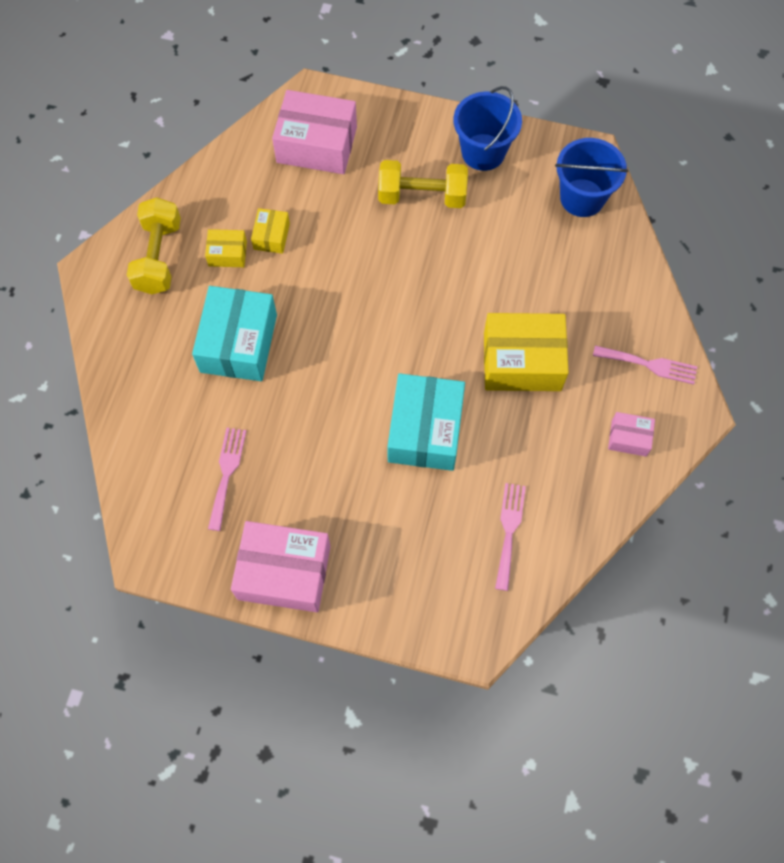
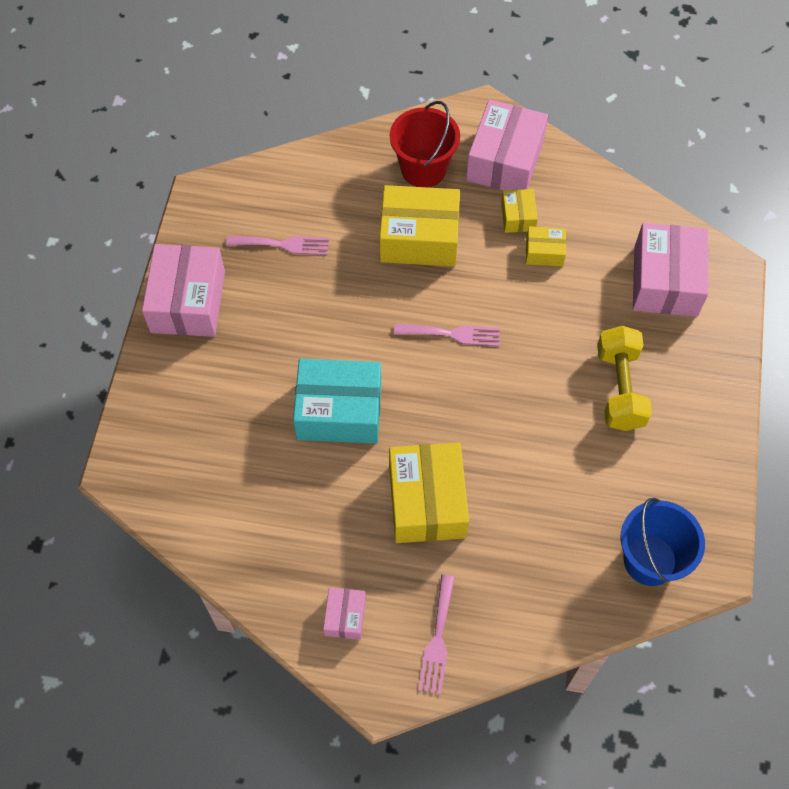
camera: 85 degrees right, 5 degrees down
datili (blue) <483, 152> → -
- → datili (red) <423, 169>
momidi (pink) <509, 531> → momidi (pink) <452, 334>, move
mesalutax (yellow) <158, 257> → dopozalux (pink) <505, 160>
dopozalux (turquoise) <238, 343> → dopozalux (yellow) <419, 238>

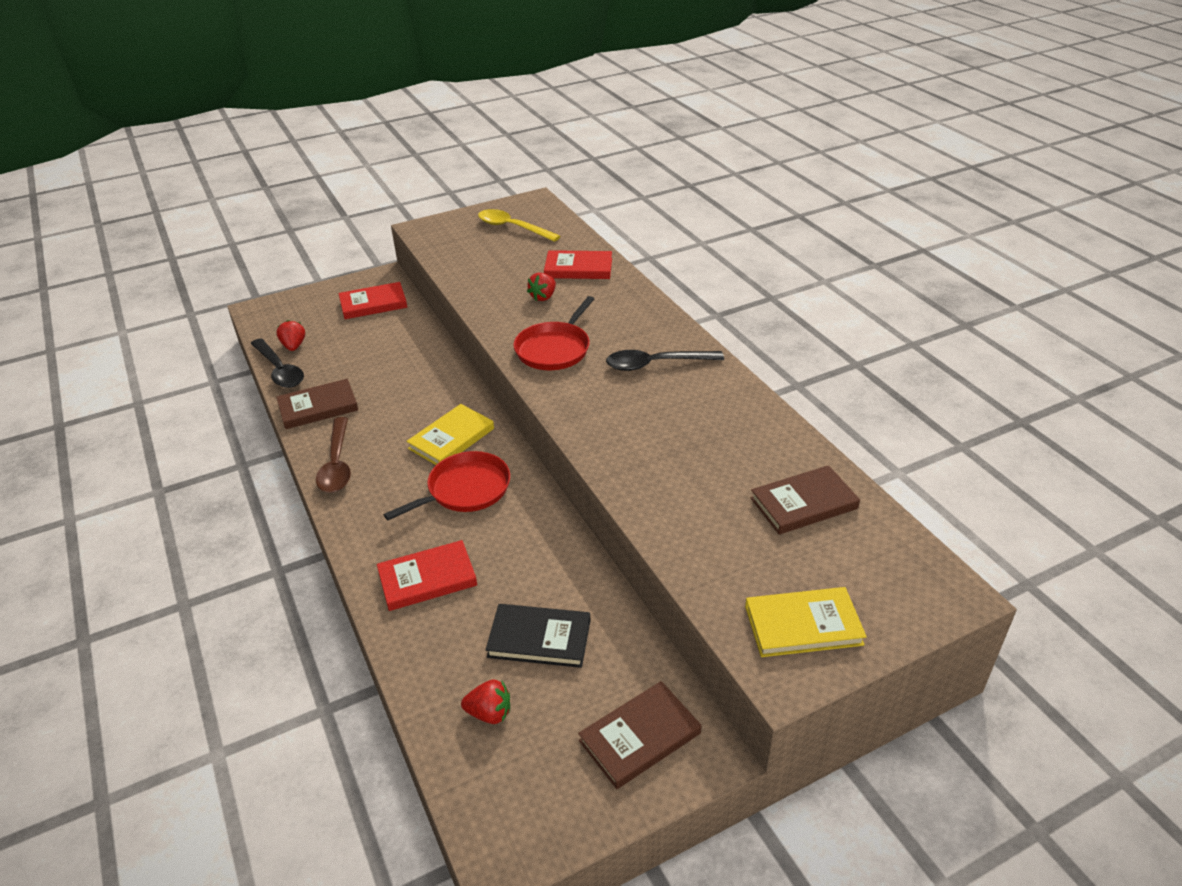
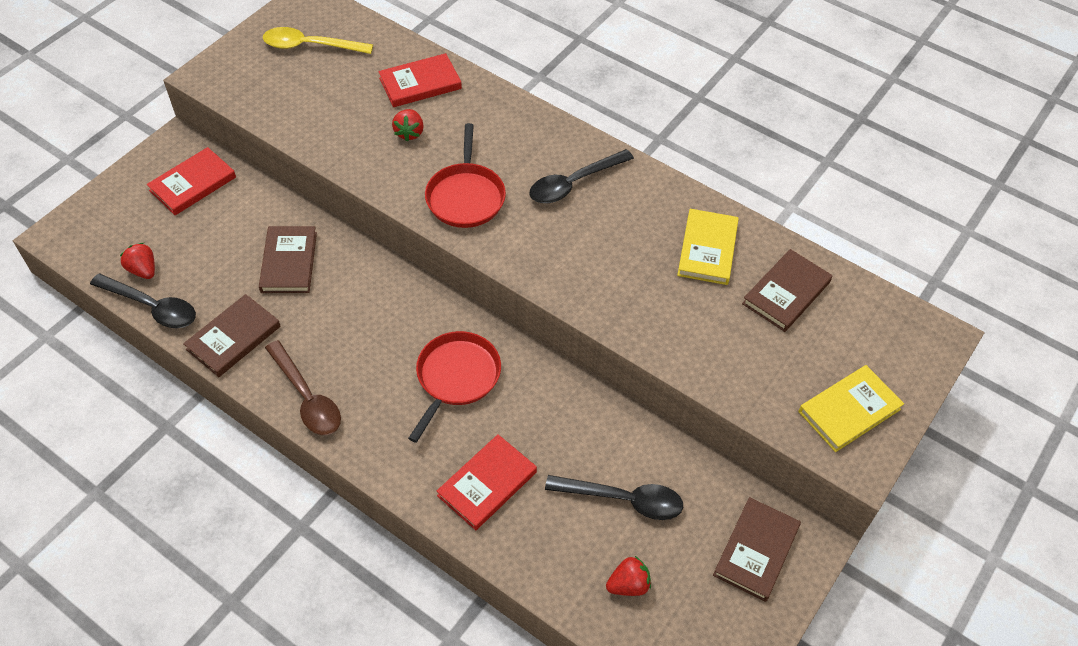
camera: 30 degrees left, 15 degrees up
- → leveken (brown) <289, 262>
leveken (yellow) <451, 438> → leveken (yellow) <707, 249>, move
leveken (black) <539, 638> → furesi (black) <623, 499>

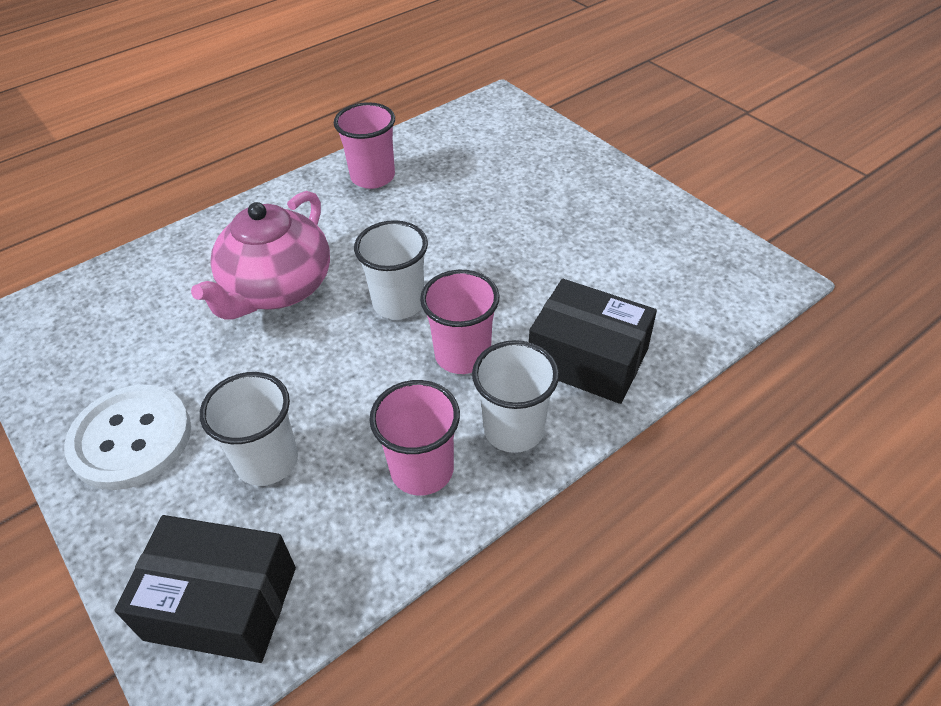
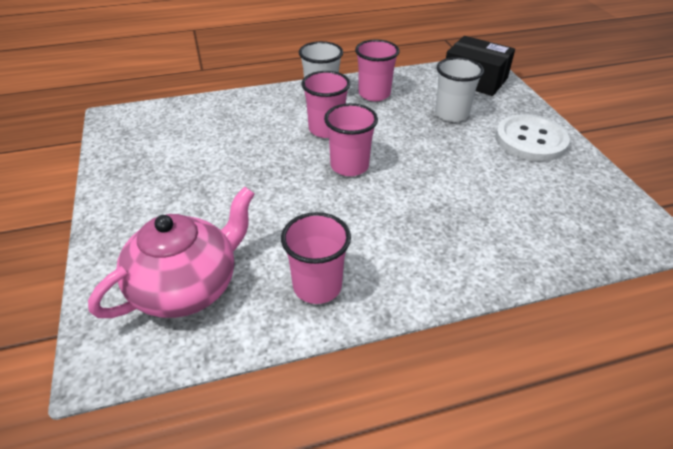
camera: 160 degrees left, 5 degrees down
dopozalux (black) <588, 359> → -
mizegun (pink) <277, 288> → mizegun (pink) <187, 286>, move
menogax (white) <399, 303> → menogax (pink) <349, 166>

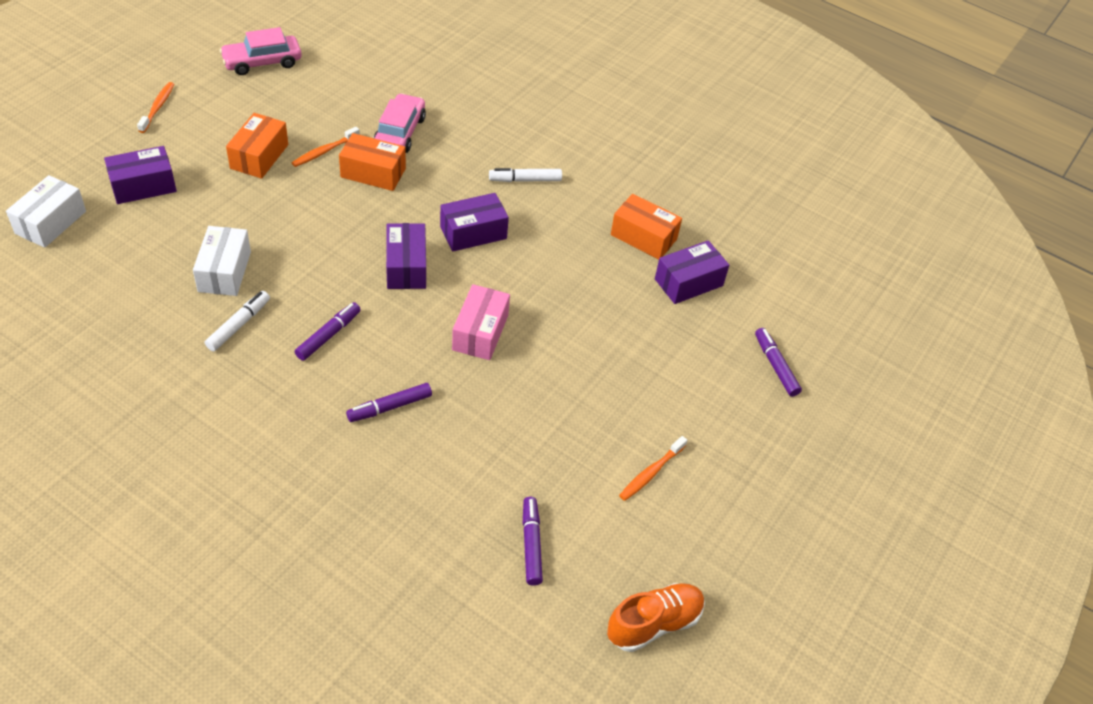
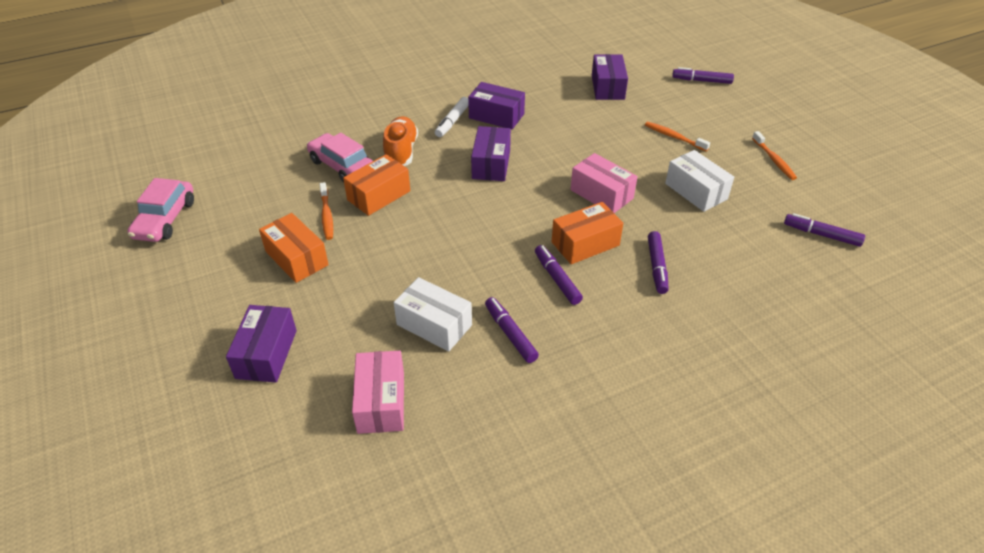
camera: 55 degrees left, 5 degrees down
- → dopozalux (pink) <381, 402>
dopozalux (white) <50, 222> → dopozalux (white) <696, 191>, move
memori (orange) <157, 107> → memori (orange) <674, 137>, move
dopozalux (purple) <406, 266> → dopozalux (purple) <496, 116>, move
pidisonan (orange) <654, 624> → pidisonan (orange) <401, 152>, move
dopozalux (orange) <643, 237> → dopozalux (orange) <585, 244>, move
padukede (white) <239, 325> → padukede (purple) <510, 334>

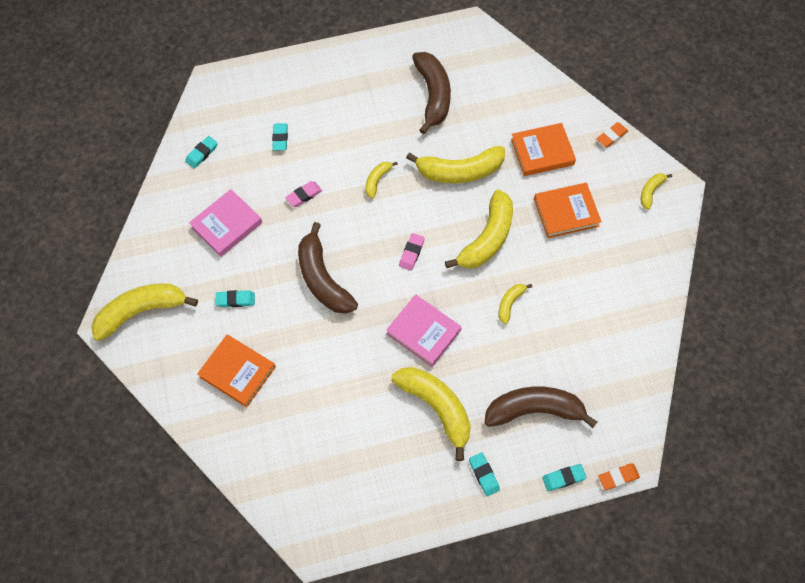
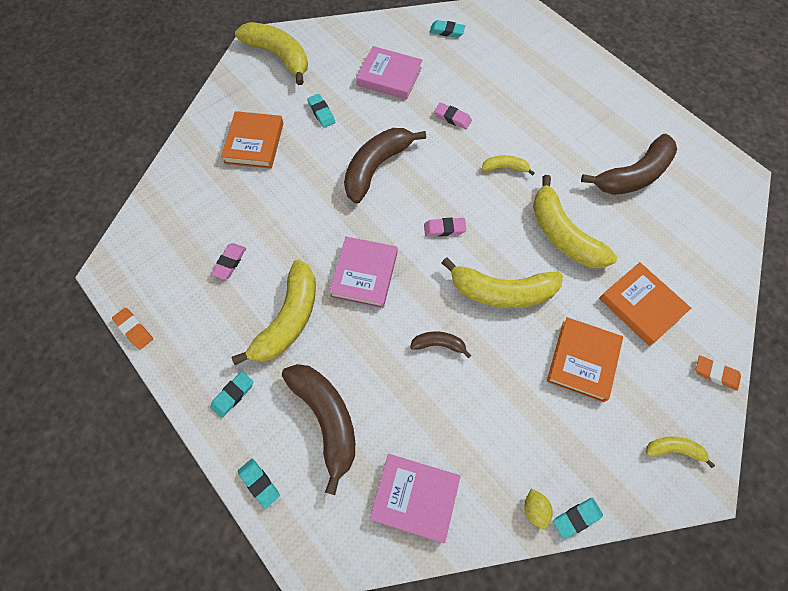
camera: 65 degrees right, 0 degrees up
- → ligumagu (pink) <229, 262>
- → leveken (pink) <415, 497>
- → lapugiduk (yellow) <534, 509>
ligumagu (turquoise) <280, 138> → ligumagu (turquoise) <576, 518>, move
ligumagu (orange) <618, 477> → ligumagu (orange) <134, 329>, move
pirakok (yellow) <510, 303> → pirakok (brown) <439, 344>
leveken (orange) <566, 212> → leveken (orange) <582, 360>, 60 degrees clockwise

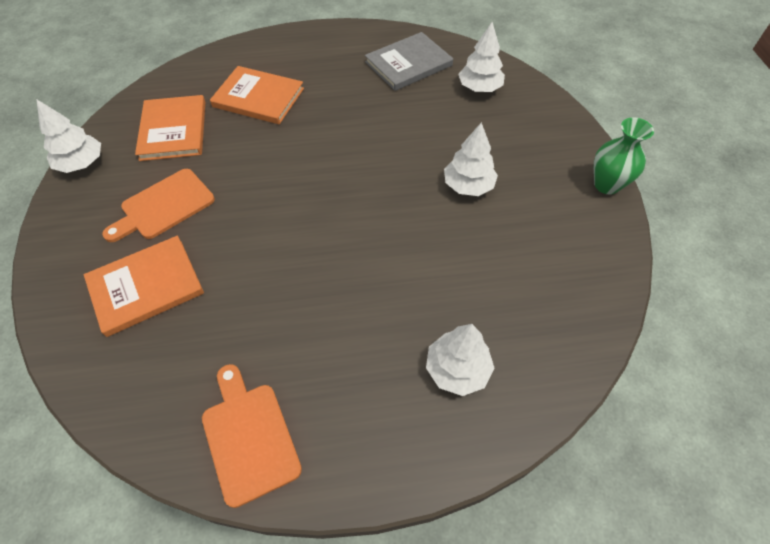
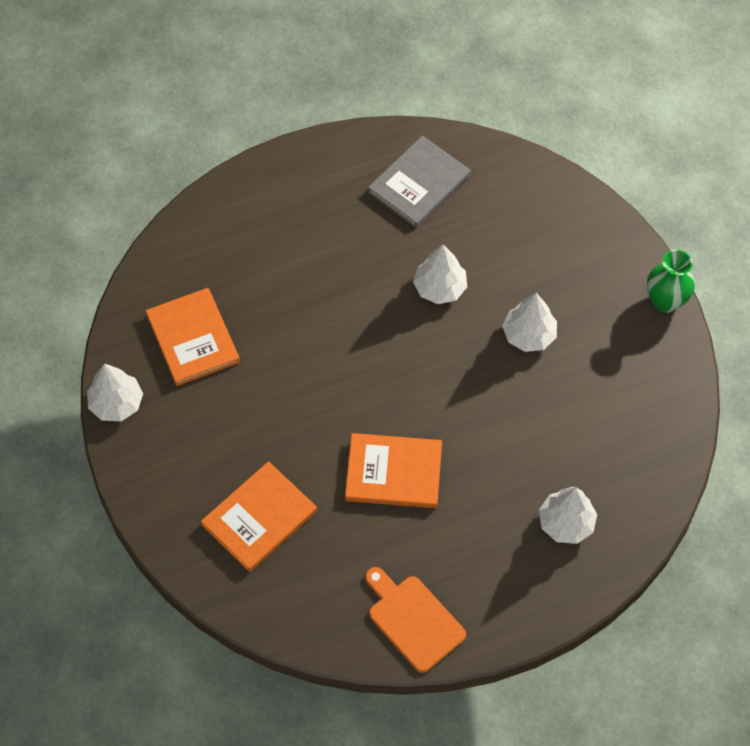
camera: 15 degrees left, 5 degrees up
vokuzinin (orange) <164, 206> → -
leveken (orange) <258, 98> → leveken (orange) <393, 472>, move
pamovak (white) <479, 88> → pamovak (white) <440, 288>, move

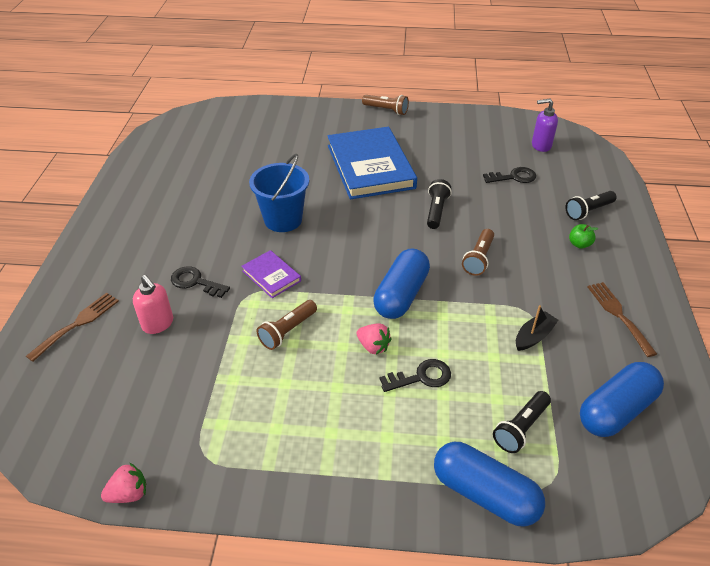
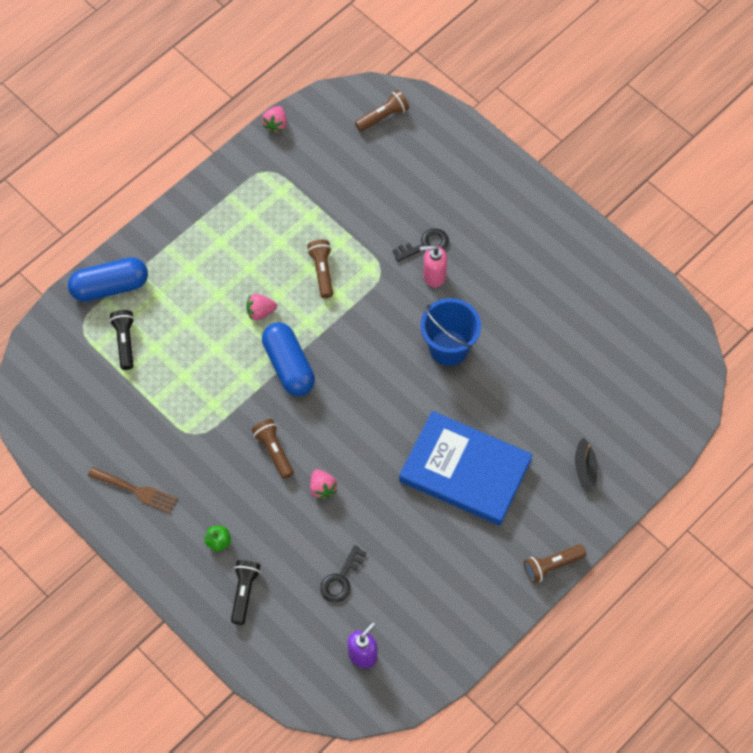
camera: 130 degrees right, 20 degrees up
momidi (brown) <77, 324> → -
leveken (purple) <271, 276> → -
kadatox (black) <421, 377> → -
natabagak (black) <436, 211> → -
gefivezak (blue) <615, 410> → -
- → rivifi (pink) <322, 488>
- → natabagak (brown) <383, 116>
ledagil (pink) <158, 324> → ledagil (pink) <434, 276>, move
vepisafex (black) <533, 336> → vepisafex (black) <585, 467>, move

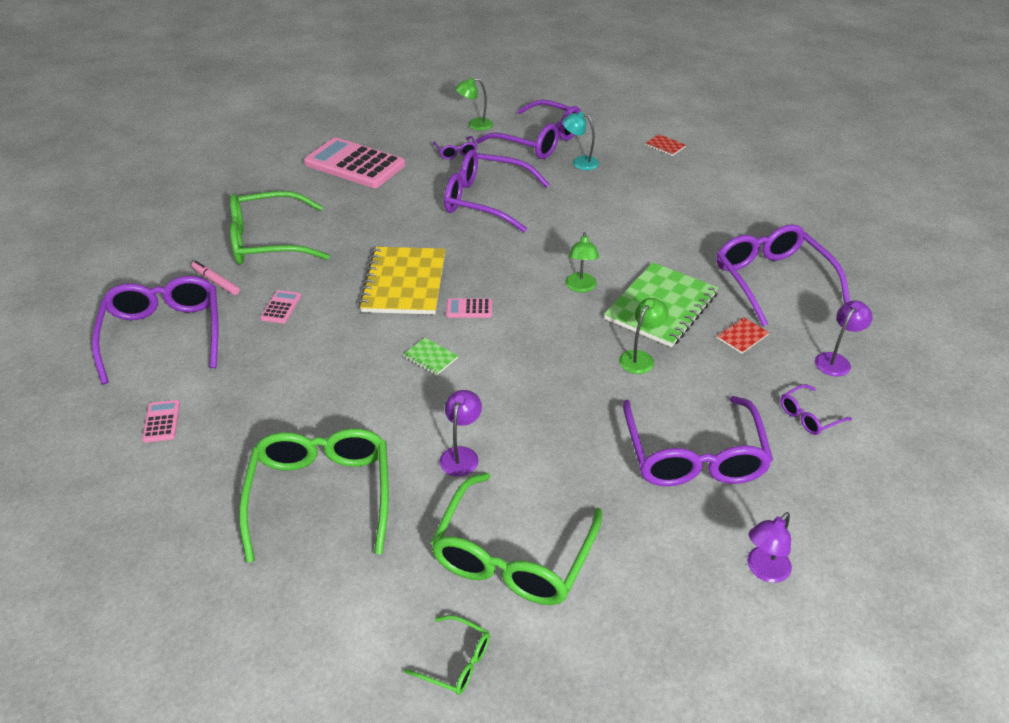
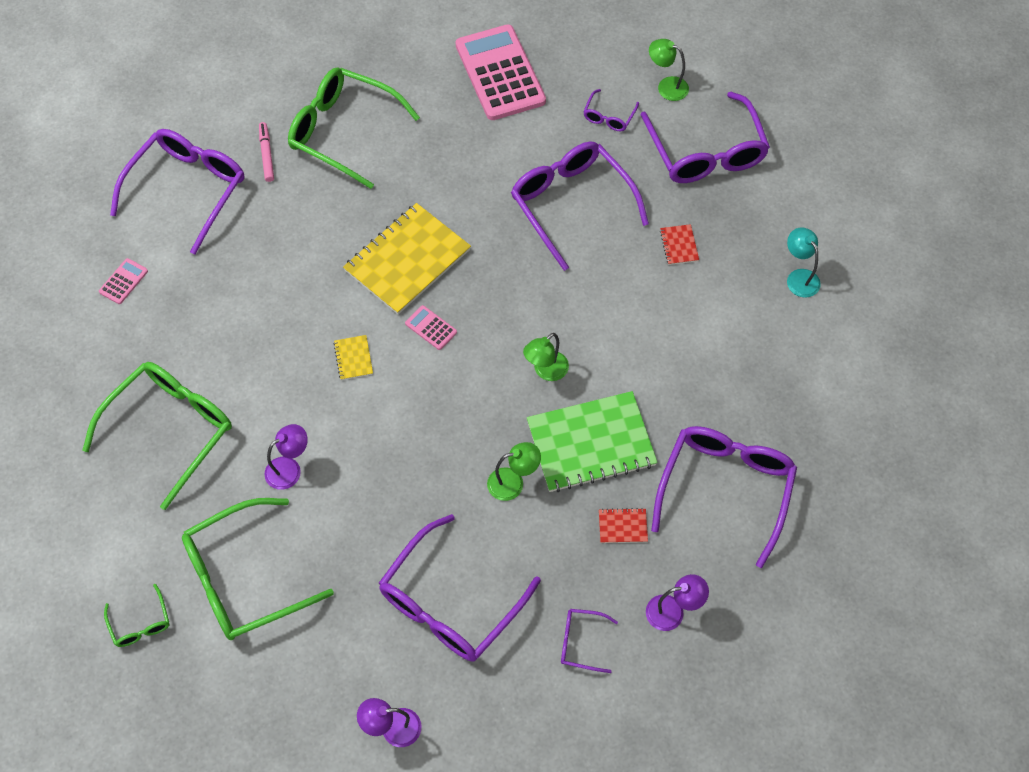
camera: 40 degrees right, 20 degrees up
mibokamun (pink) <281, 307> → -
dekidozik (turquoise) <580, 162> → dekidozik (turquoise) <799, 277>, move
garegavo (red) <665, 146> → garegavo (red) <679, 245>, move
garegavo (green) <430, 357> → garegavo (yellow) <353, 358>

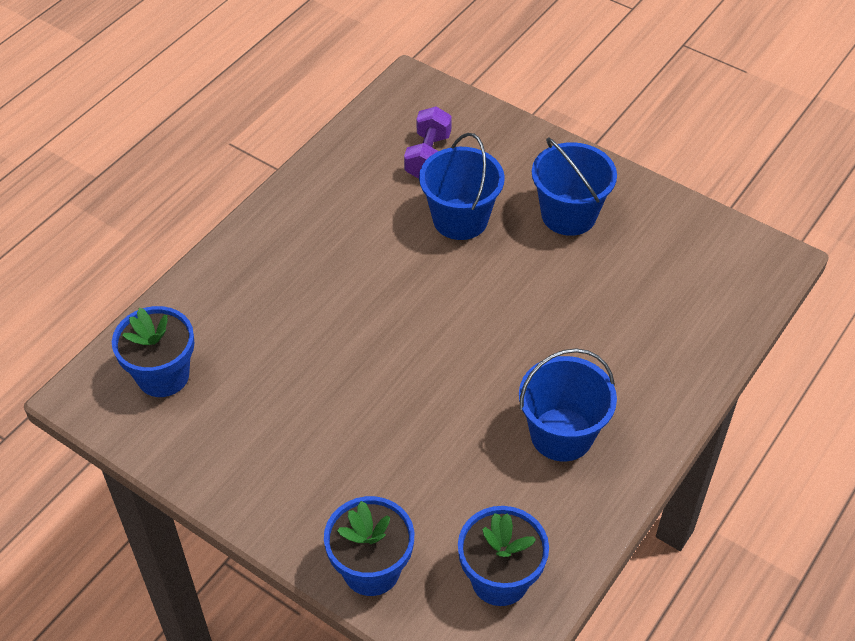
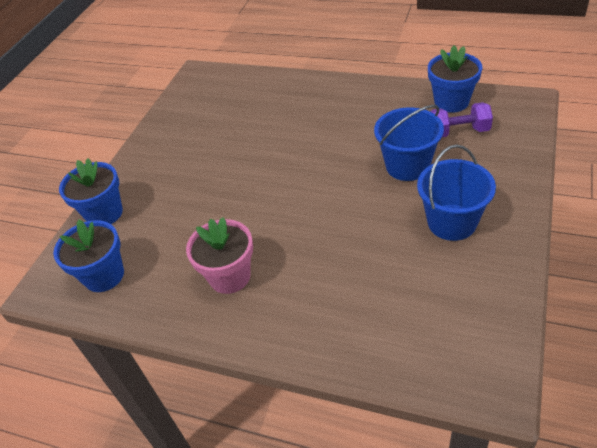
camera: 80 degrees right, 5 degrees down
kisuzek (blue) <163, 375> → kisuzek (blue) <451, 102>, move
datili (blue) <561, 434> → kisuzek (pink) <230, 276>

